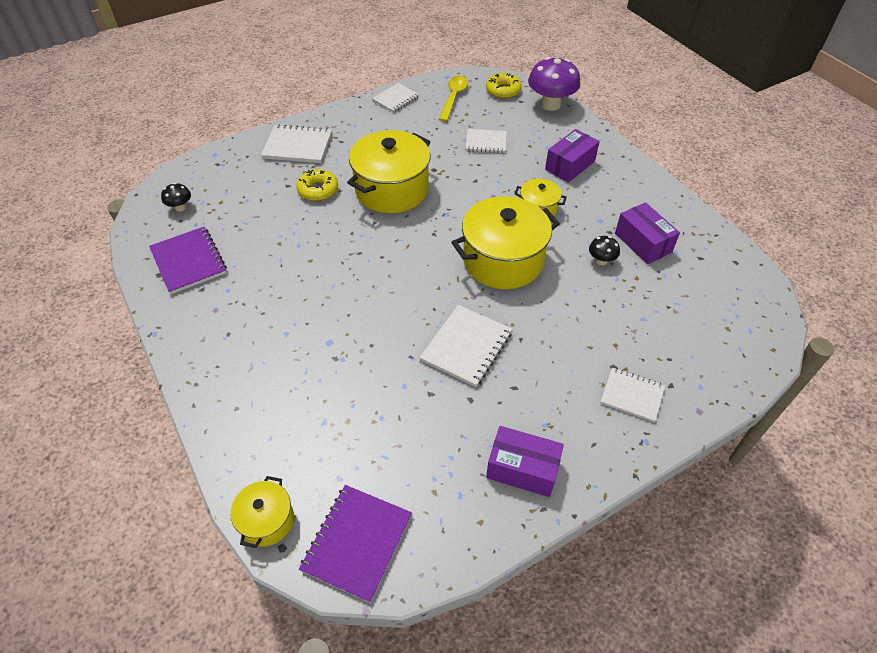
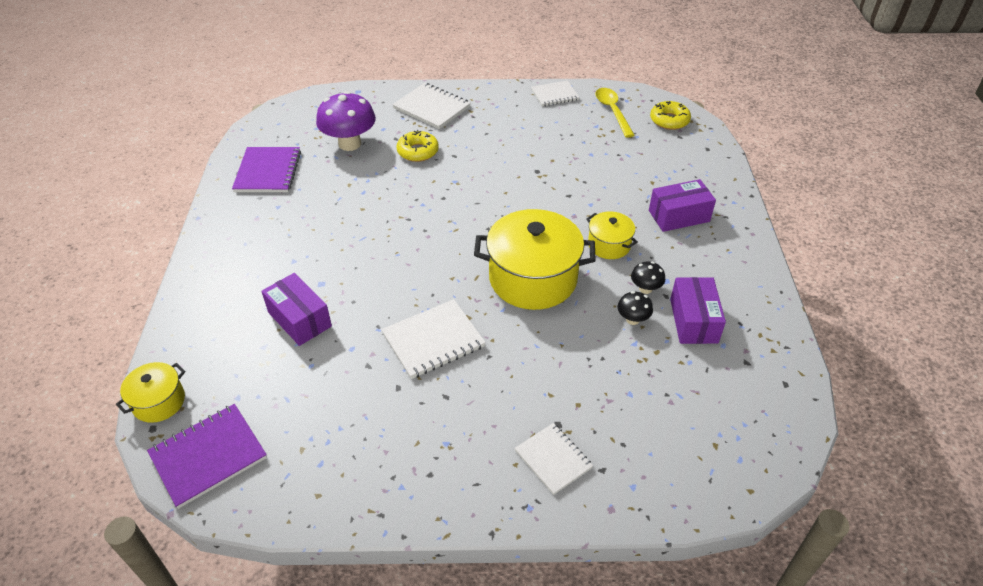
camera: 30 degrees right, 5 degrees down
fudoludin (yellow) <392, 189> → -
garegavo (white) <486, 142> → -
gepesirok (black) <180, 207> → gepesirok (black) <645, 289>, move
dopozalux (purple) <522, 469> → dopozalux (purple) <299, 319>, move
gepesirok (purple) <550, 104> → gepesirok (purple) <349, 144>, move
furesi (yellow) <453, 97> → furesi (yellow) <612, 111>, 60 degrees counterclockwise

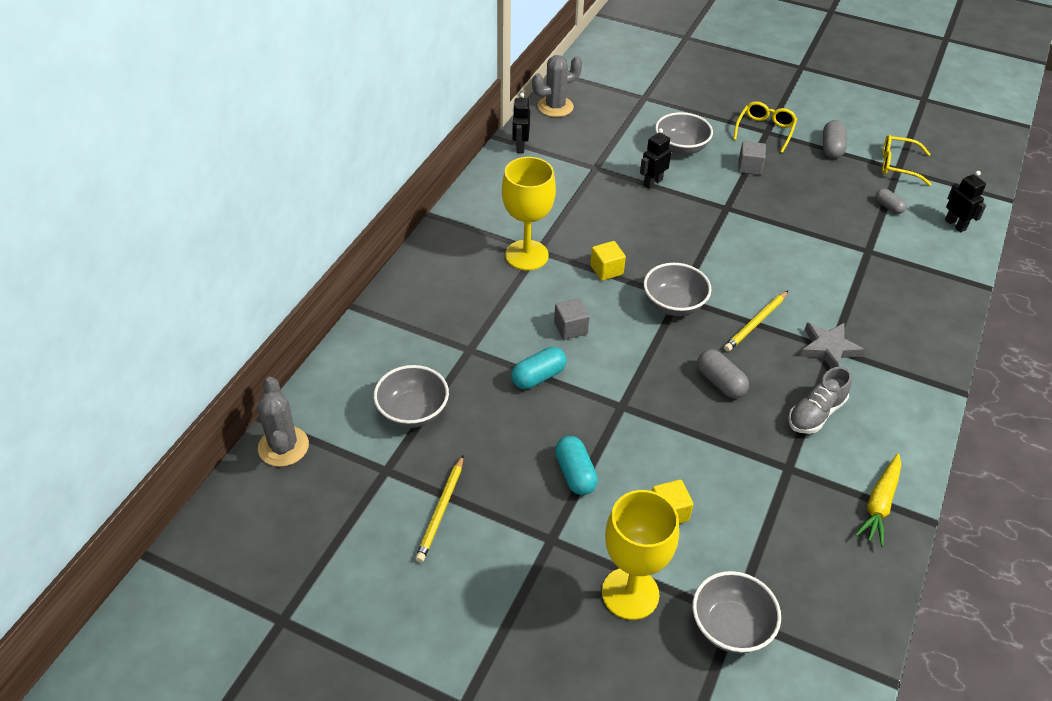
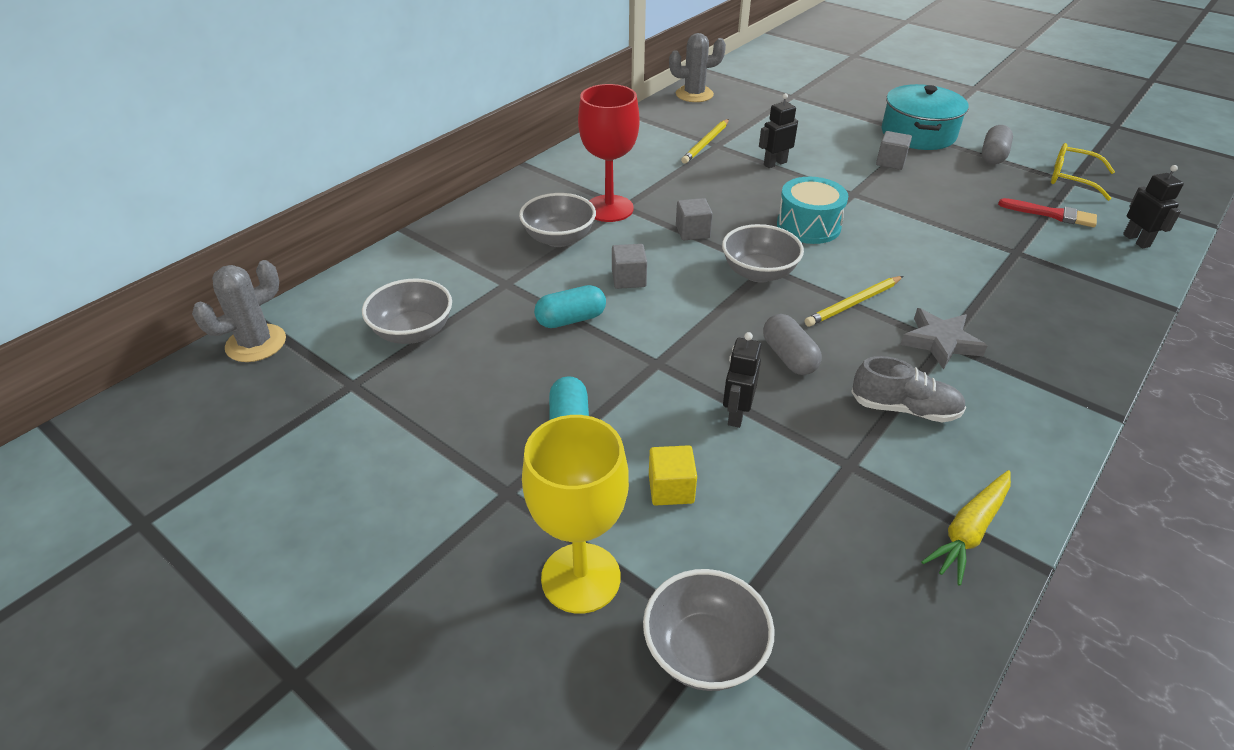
camera: 15 degrees right, 5 degrees down
- → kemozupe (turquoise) <808, 226>
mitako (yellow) <441, 510> → mitako (yellow) <706, 143>, move
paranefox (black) <520, 147> → paranefox (black) <736, 414>, move
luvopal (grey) <681, 148> → luvopal (grey) <559, 238>, move
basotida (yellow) <765, 130> → fudoludin (turquoise) <918, 134>
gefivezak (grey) <888, 207> → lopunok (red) <1051, 214>
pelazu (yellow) <526, 255> → pelazu (red) <609, 208>
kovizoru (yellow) <606, 270> → kovizoru (grey) <692, 232>
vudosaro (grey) <283, 446> → vudosaro (grey) <256, 343>, 45 degrees clockwise
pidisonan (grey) <816, 413> → pidisonan (grey) <904, 409>, 135 degrees counterclockwise

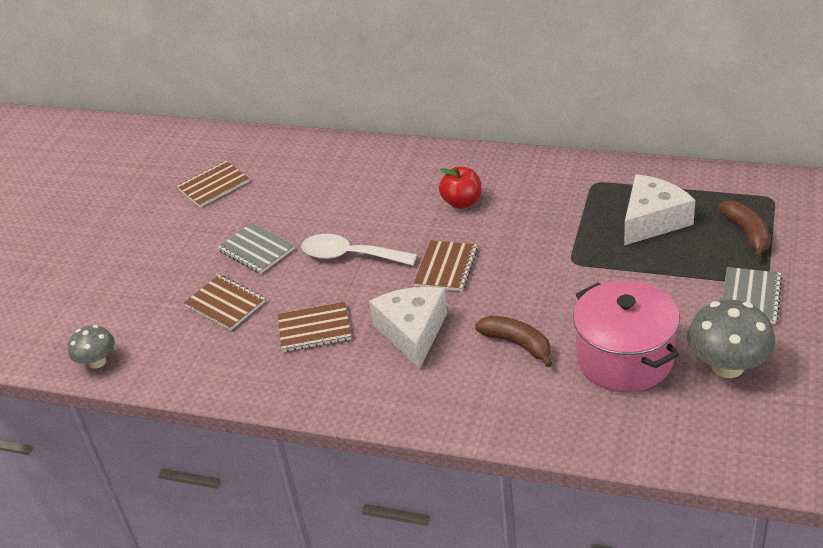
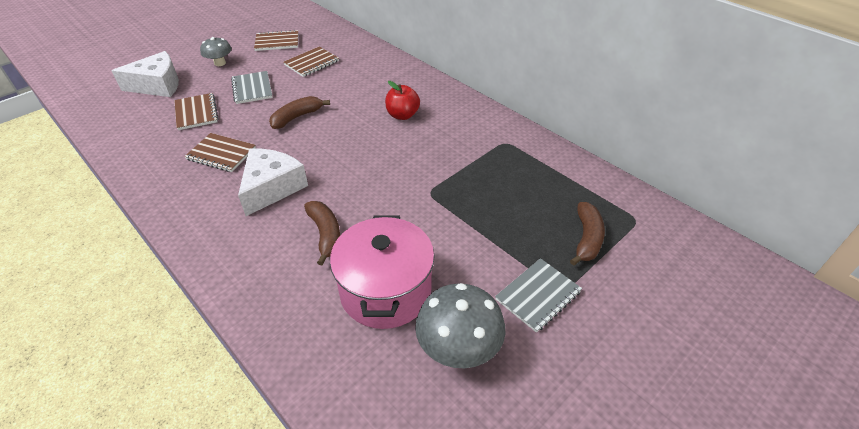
camera: 25 degrees right, 5 degrees up
gepesirok (grey) <97, 362> → gepesirok (grey) <220, 63>, move
garegavo (brown) <446, 267> → garegavo (brown) <311, 63>, move
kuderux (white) <652, 220> → kuderux (white) <158, 85>, move
furesi (white) <350, 256> → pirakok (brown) <297, 117>

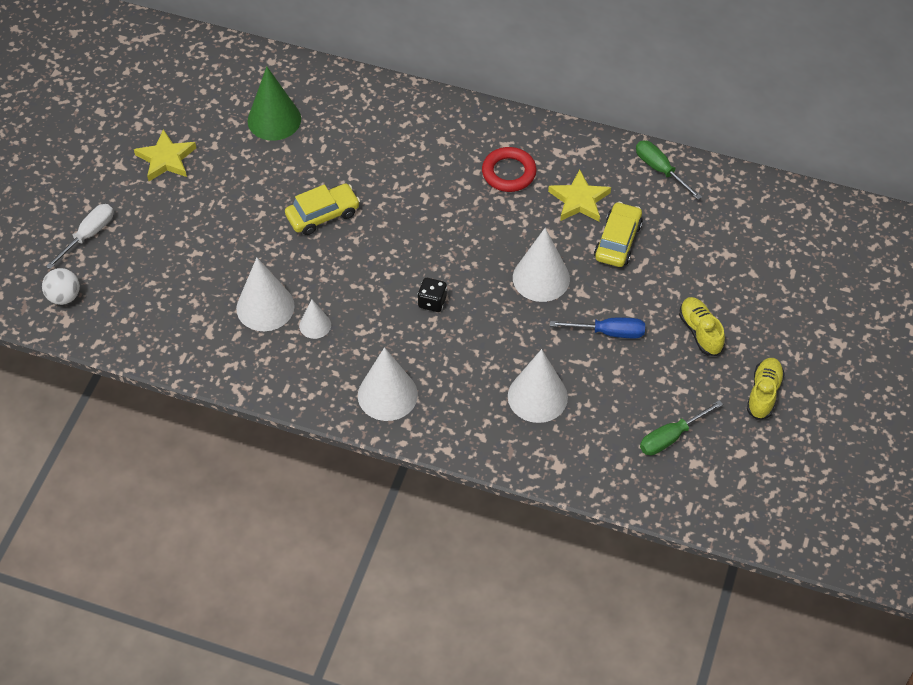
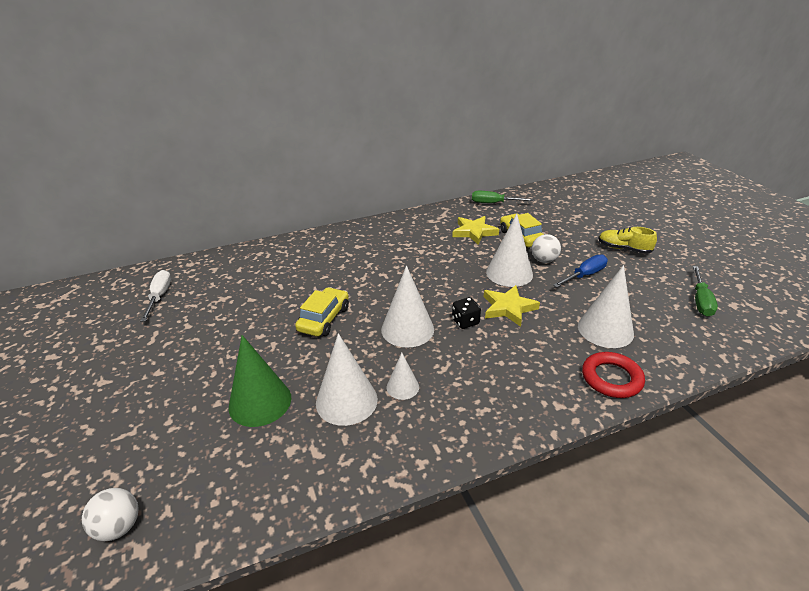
camera: 40 degrees left, 20 degrees down
pidisonan (yellow) <763, 393> → -
- → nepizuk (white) <544, 260>
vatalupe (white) <89, 235> → vatalupe (white) <160, 296>, move
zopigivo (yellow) <166, 159> → zopigivo (yellow) <508, 308>, move
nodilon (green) <274, 120> → nodilon (green) <260, 402>, move
nodilon (white) <387, 395> → nodilon (white) <407, 329>, move
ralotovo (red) <509, 173> → ralotovo (red) <611, 378>, move

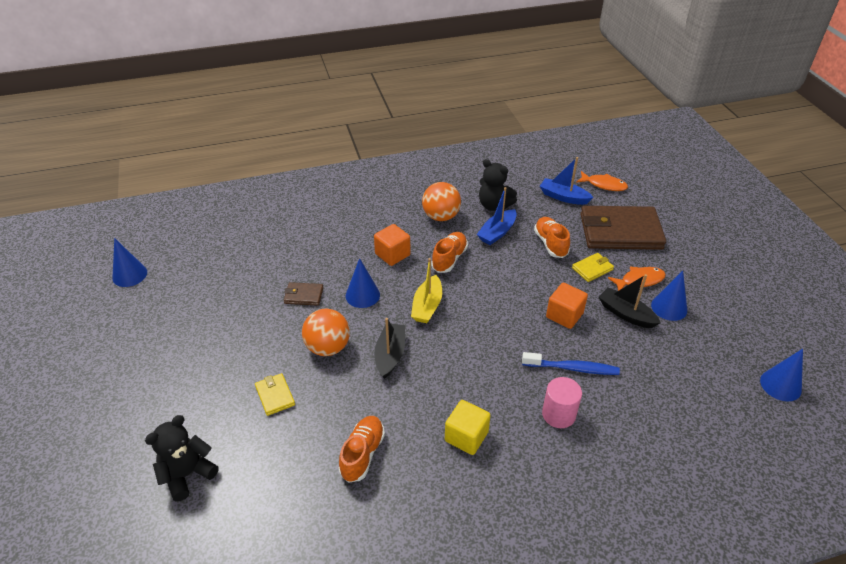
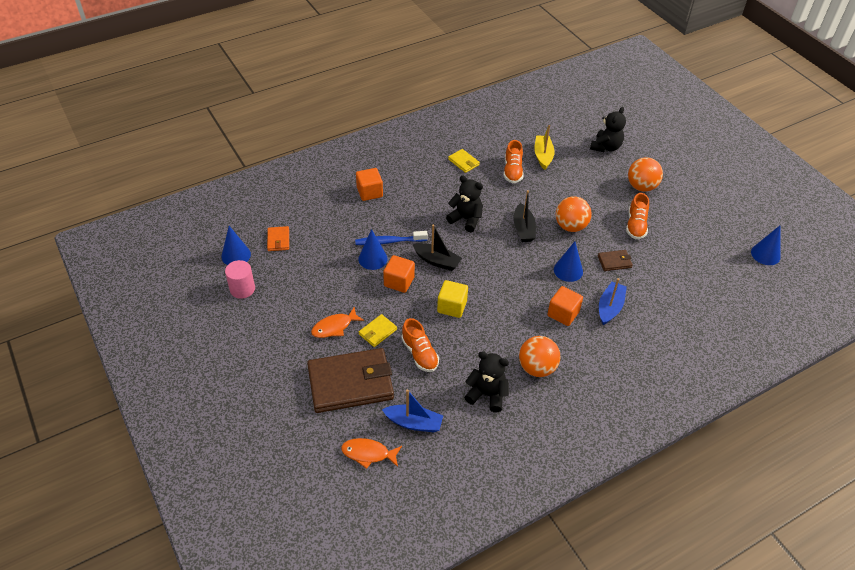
camera: 165 degrees right, 5 degrees up
- → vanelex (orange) <278, 240>
- → kovizoru (orange) <369, 192>
- → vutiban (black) <466, 219>
- → nepizuk (orange) <641, 187>
vanelex (yellow) <275, 395> → vanelex (yellow) <463, 162>, move
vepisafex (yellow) <427, 306> → vepisafex (yellow) <543, 156>, move
pidisonan (orange) <449, 259> → pidisonan (orange) <635, 225>, move
kovizoru (yellow) <466, 436> → kovizoru (yellow) <452, 307>, move
vepisafex (blue) <497, 232> → vepisafex (blue) <610, 307>, move
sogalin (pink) <558, 414> → sogalin (pink) <242, 289>, move
vepisafex (black) <626, 314> → vepisafex (black) <437, 261>, move
nodilon (blue) <669, 307> → nodilon (blue) <372, 258>, move

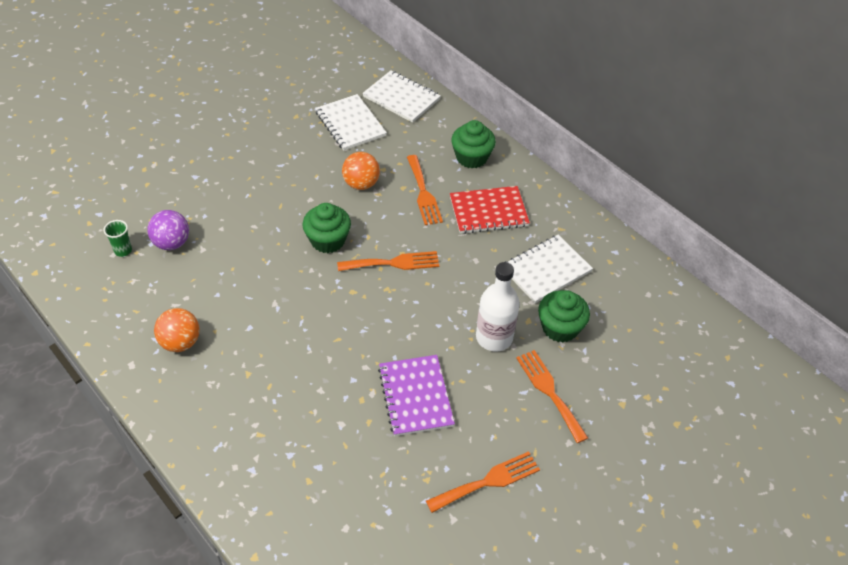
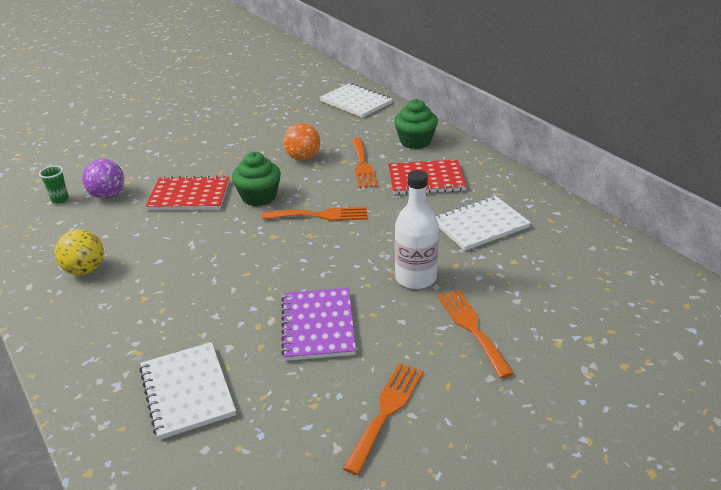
camera: 10 degrees right, 15 degrees down
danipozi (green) <560, 328> → -
- → garegavo (red) <189, 195>
garegavo (white) <350, 124> → garegavo (white) <187, 391>, move
nepizuk (orange) <180, 342> → nepizuk (yellow) <85, 270>
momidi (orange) <488, 481> → momidi (orange) <386, 411>, 45 degrees counterclockwise

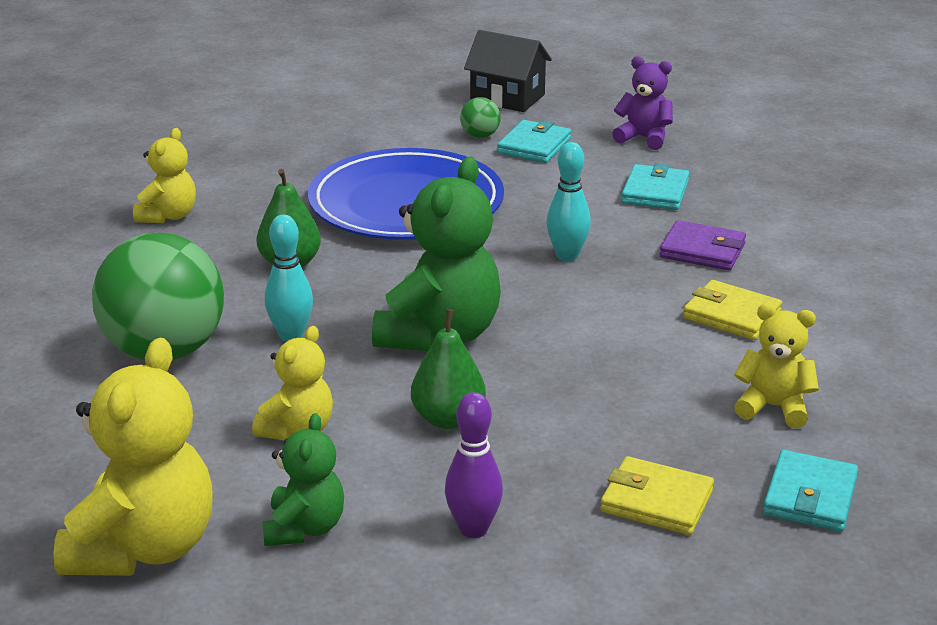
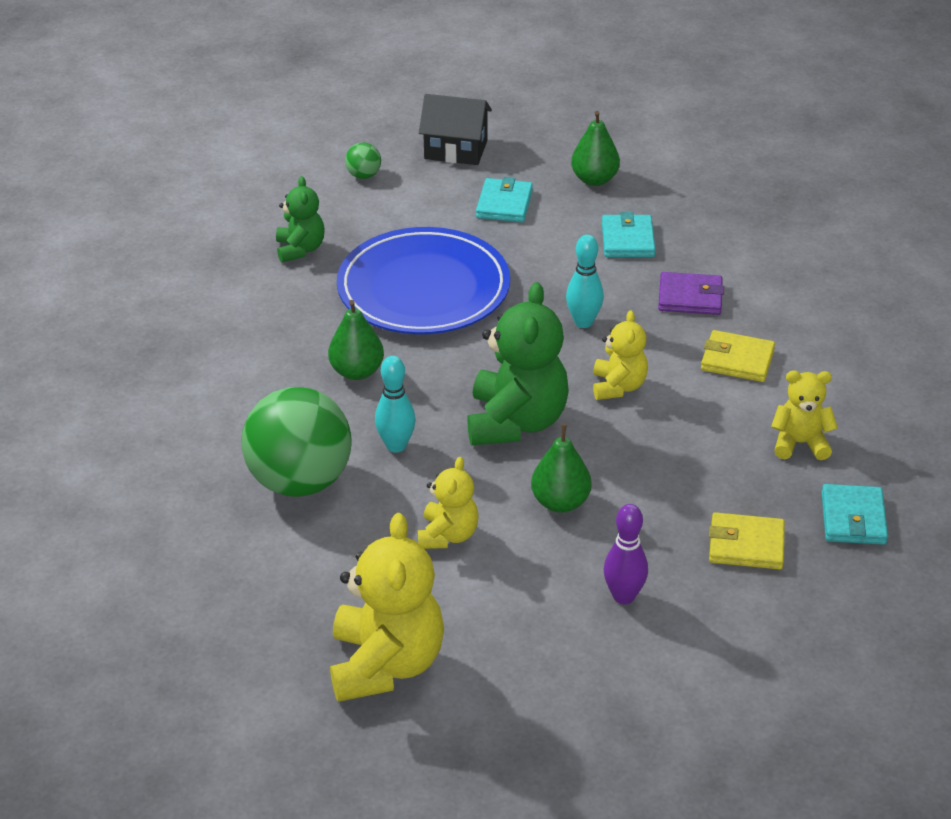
camera: 15 degrees left, 10 degrees up
vutiban (yellow) <168, 216> → vutiban (yellow) <618, 386>, move
vutiban (green) <304, 528> → vutiban (green) <300, 249>, move
nepizuk (green) <480, 136> → nepizuk (green) <364, 175>, move
vutiban (purple) <644, 138> → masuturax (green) <594, 179>

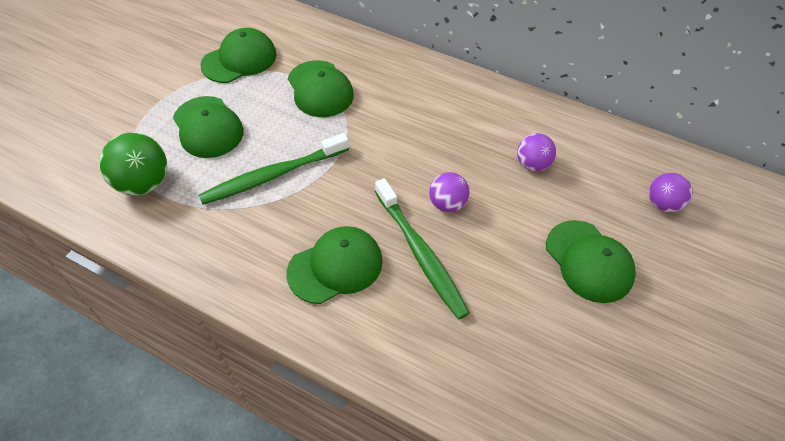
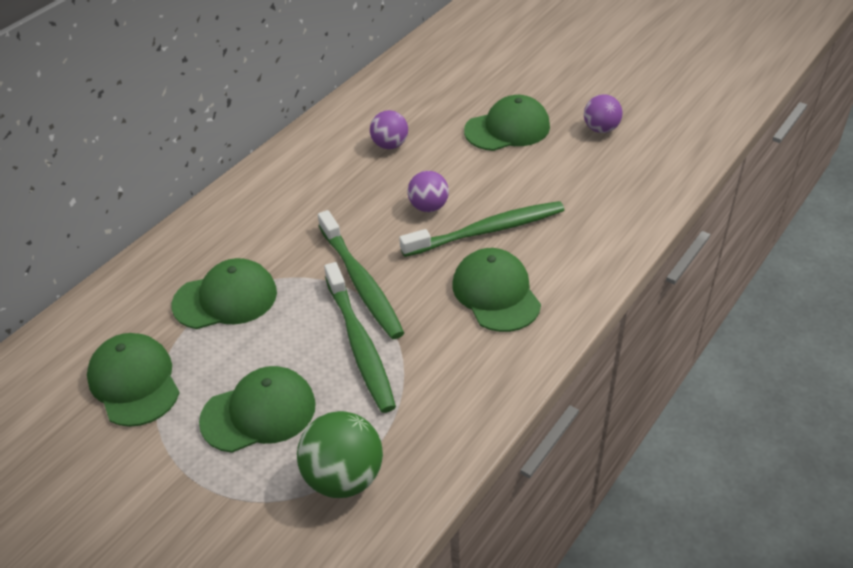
camera: 80 degrees left, 10 degrees down
- → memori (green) <361, 282>
nepizuk (purple) <663, 204> → nepizuk (purple) <601, 129>, move

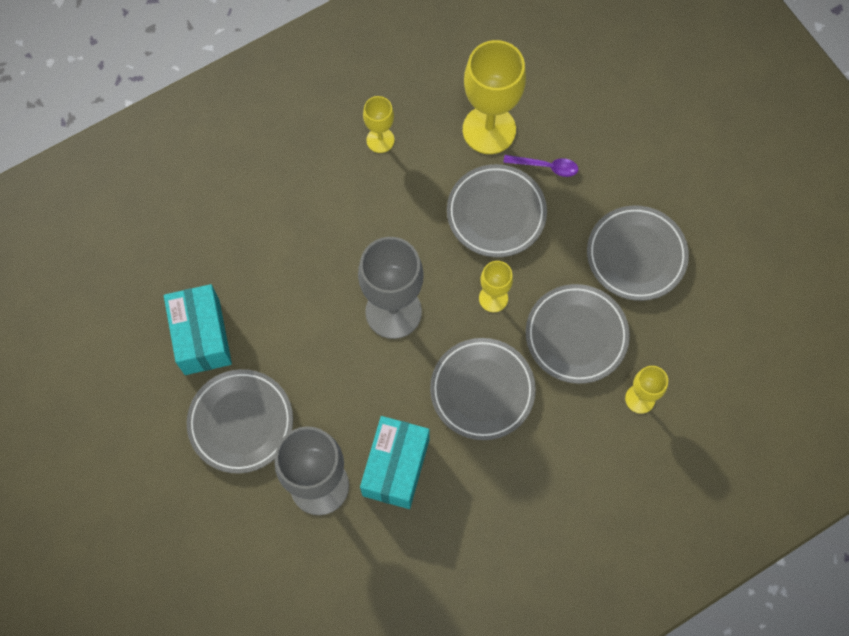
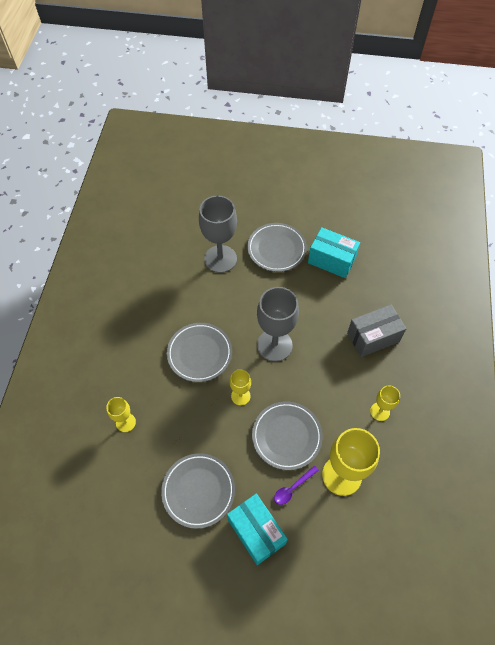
camera: 130 degrees right, 10 degrees down
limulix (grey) <576, 335> → -
- → dopozalux (grey) <373, 337>
dopozalux (turquoise) <395, 467> → dopozalux (turquoise) <256, 532>, move

